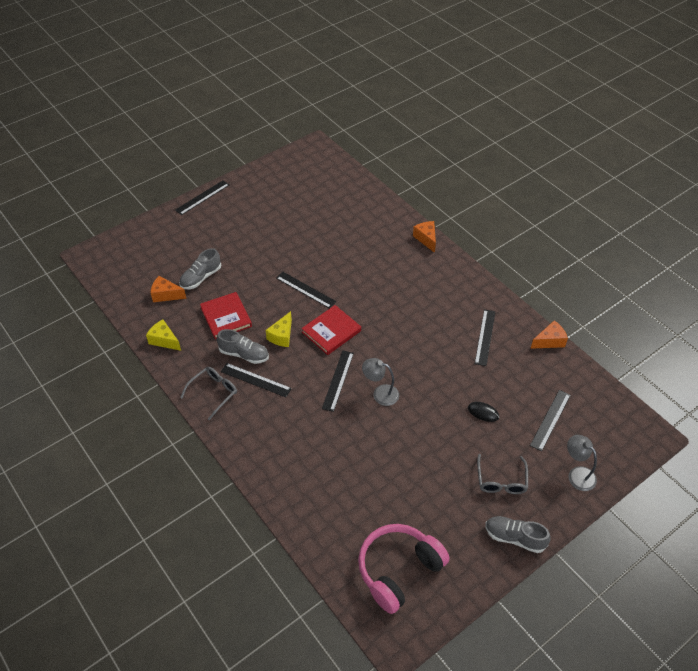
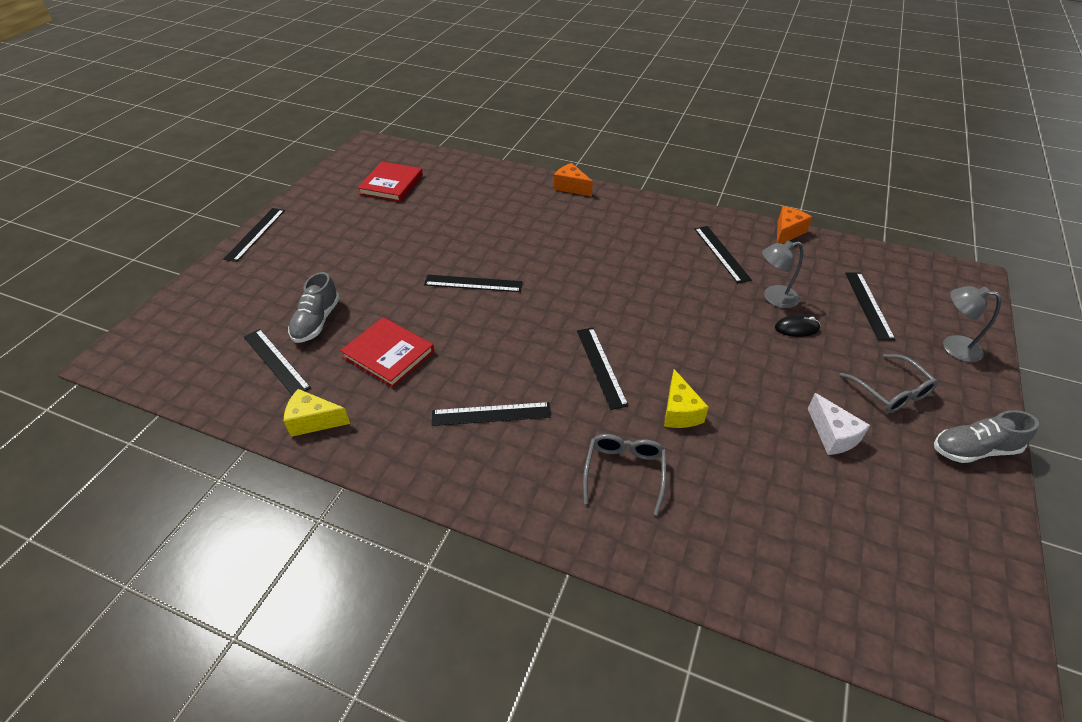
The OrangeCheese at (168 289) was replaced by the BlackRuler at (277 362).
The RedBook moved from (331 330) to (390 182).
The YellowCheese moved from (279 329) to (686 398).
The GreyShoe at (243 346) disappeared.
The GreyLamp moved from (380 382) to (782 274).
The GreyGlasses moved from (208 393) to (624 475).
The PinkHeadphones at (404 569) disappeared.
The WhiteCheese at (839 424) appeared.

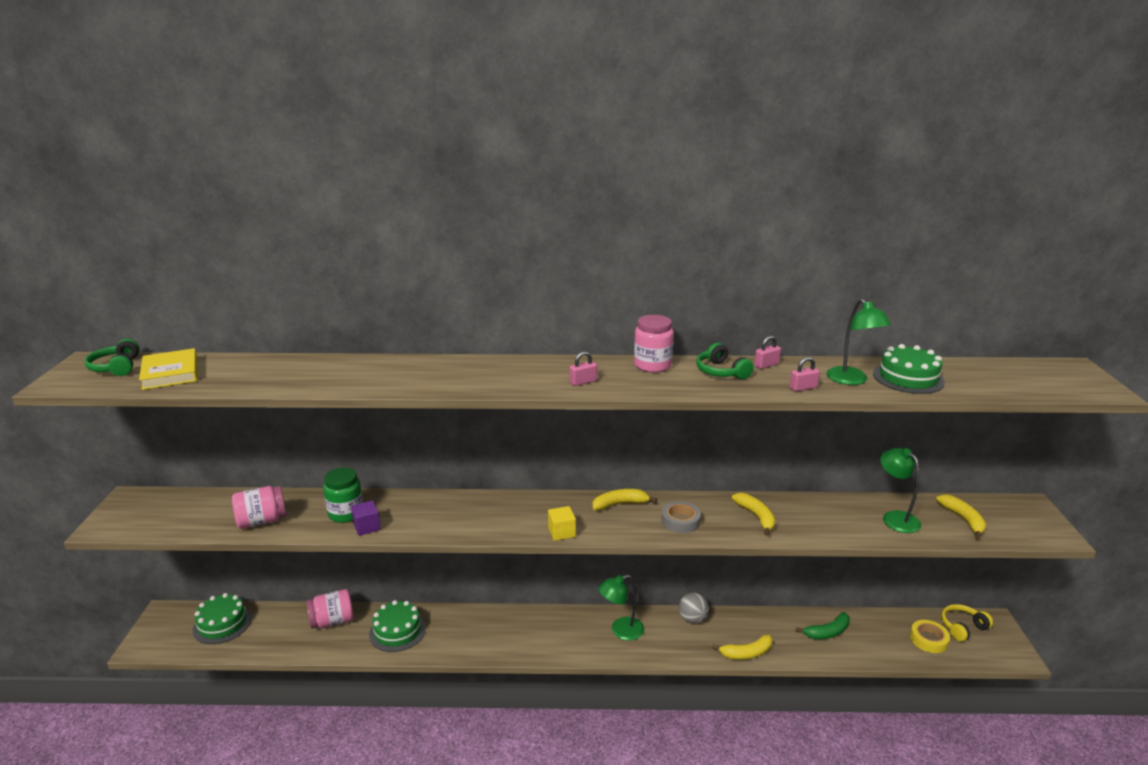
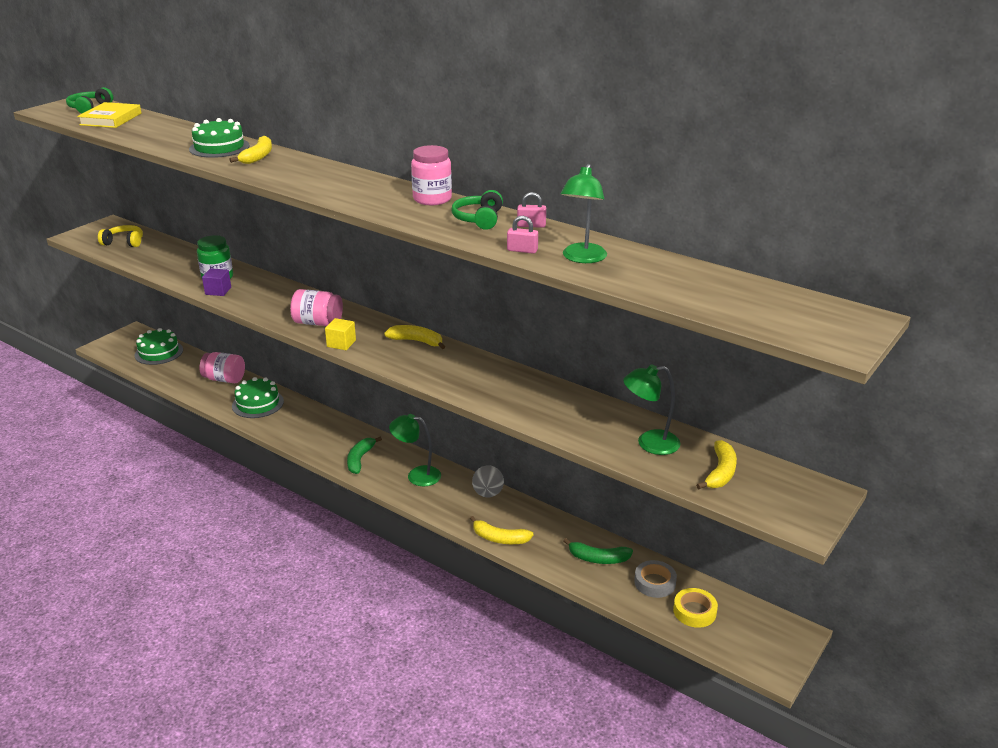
The GreenCake moved from (909 369) to (219 138).
The PinkPadlock at (583 368) disappeared.
The GreenLamp at (900 490) turned 105 degrees counterclockwise.
The PinkJar moved from (259 507) to (316 307).
The YellowBanana moved from (753 514) to (250 150).
The GreyTape moved from (681 517) to (655 579).
The YellowHeadphones moved from (967 623) to (120 236).
The GreenBanana at (364 455) appeared.

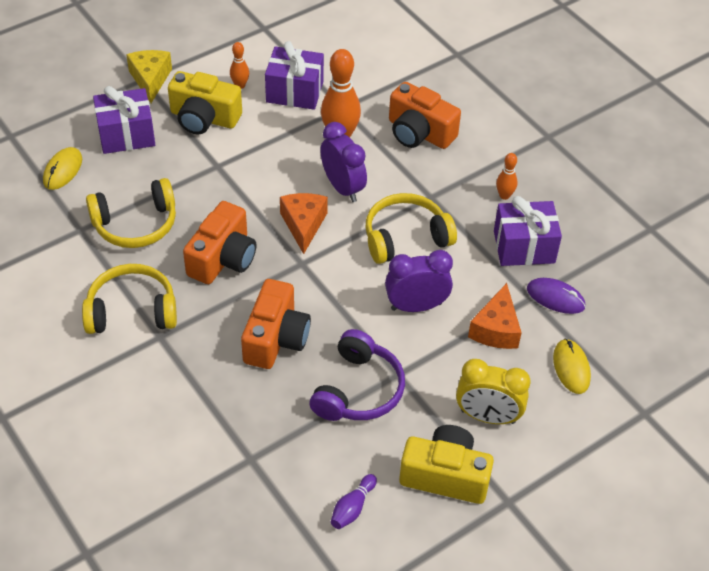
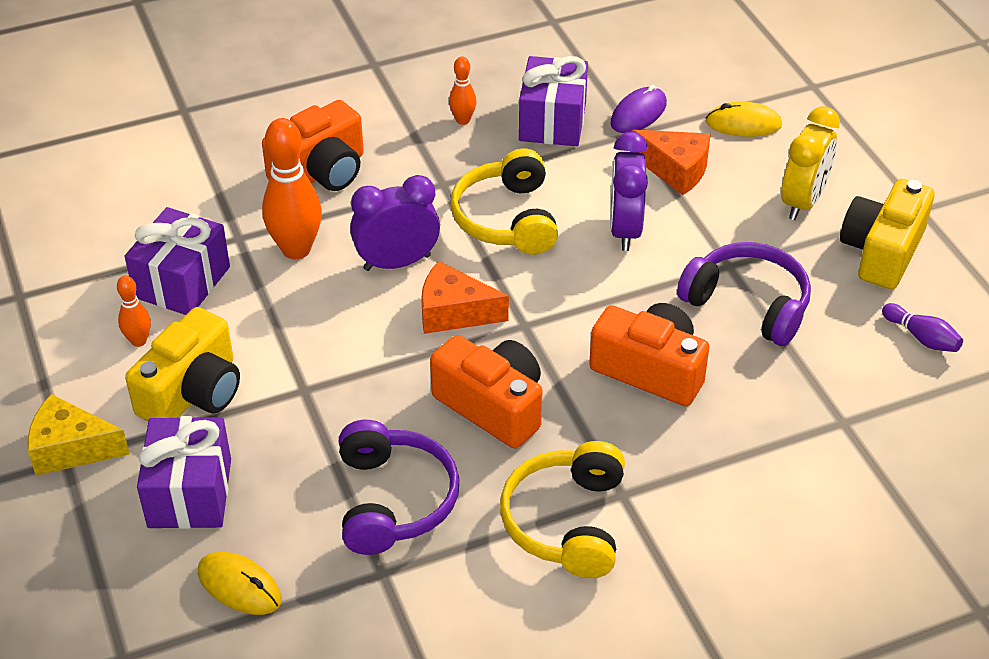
The YellowHeadphones at (131 213) became the PurpleHeadphones at (399 487).

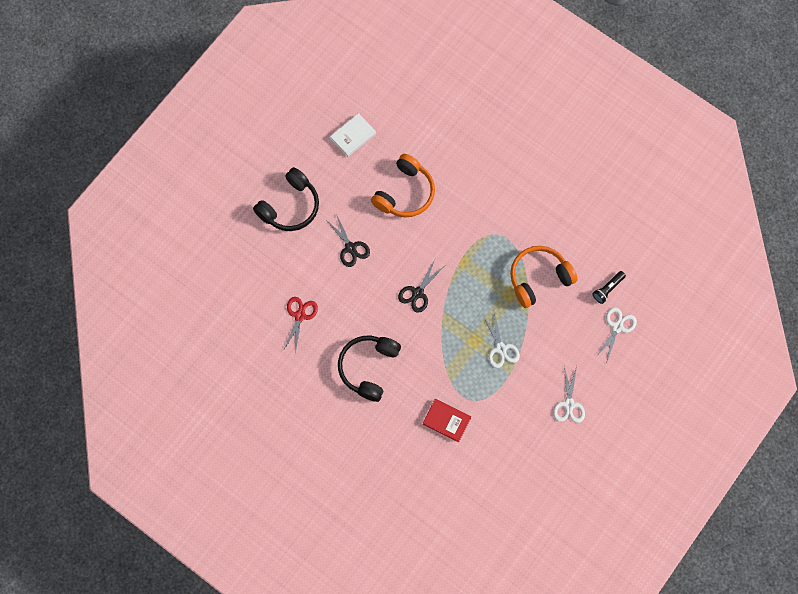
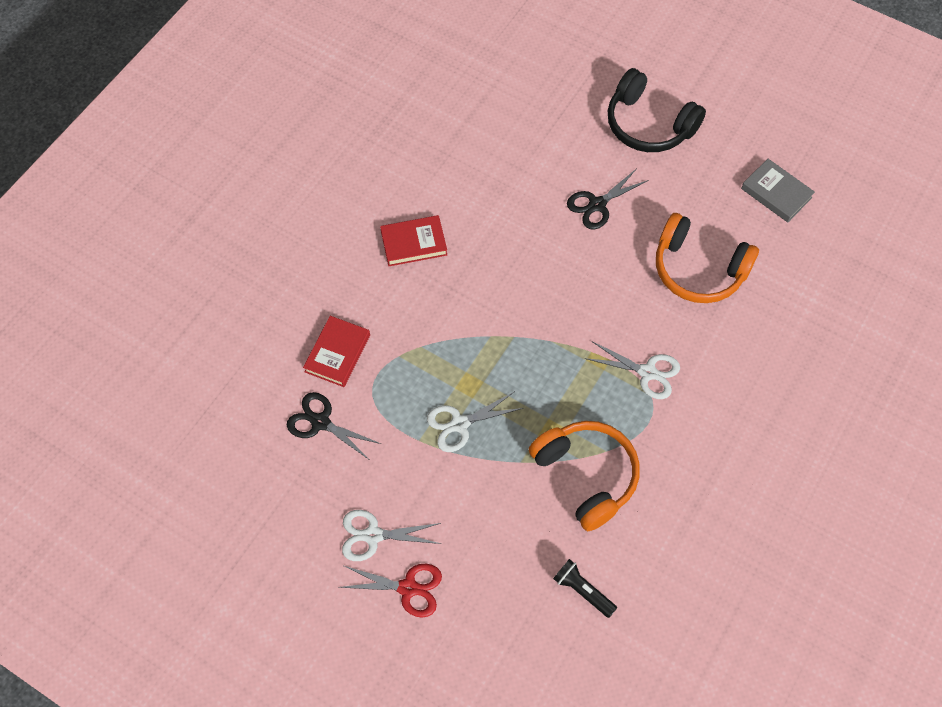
The WhiteBook at (353 135) became the GreyBook at (778 190).
The BlackScissors moved from (421 286) to (334 426).
The RedScissors moved from (300 325) to (390 591).
The WhiteScissors moved from (616 335) to (632 370).
The BlackHeadphones at (369 369) was replaced by the RedBook at (413 240).

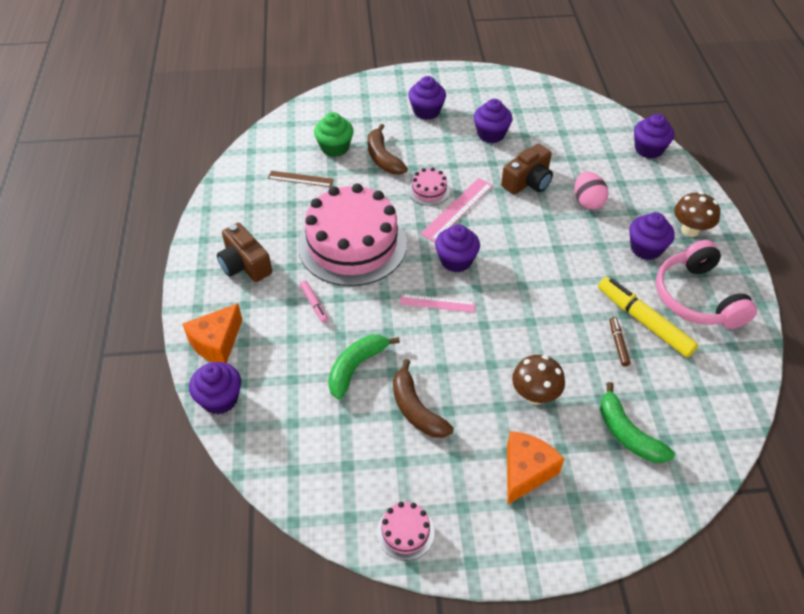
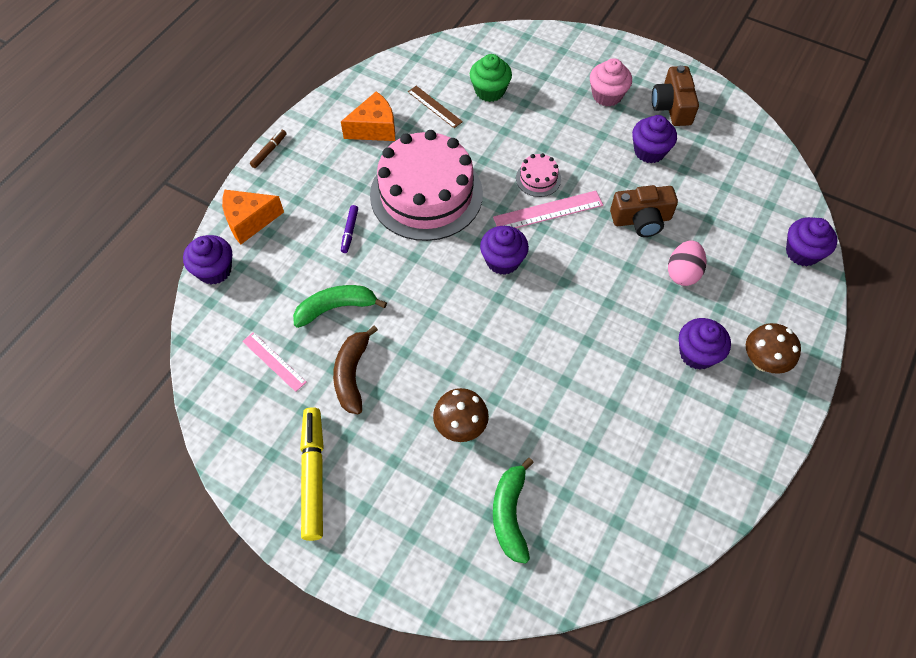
The PurpleCupcake at (427 98) became the PinkCupcake at (611 82).
The BrownBanana at (387 149) disappeared.
The BrownCamera moved from (244 252) to (675 95).
The PinkHeadphones at (706 284) disappeared.
The YellowMarker moved from (648 317) to (312 474).
The PinkMarker at (314 302) became the PurpleMarker at (349 229).
The PinkRuler moved from (437 303) to (274 362).
The BrownMarker moved from (619 342) to (268 149).
The OrangeCheese moved from (536 468) to (368 116).
The PinkCake at (406 531) disappeared.

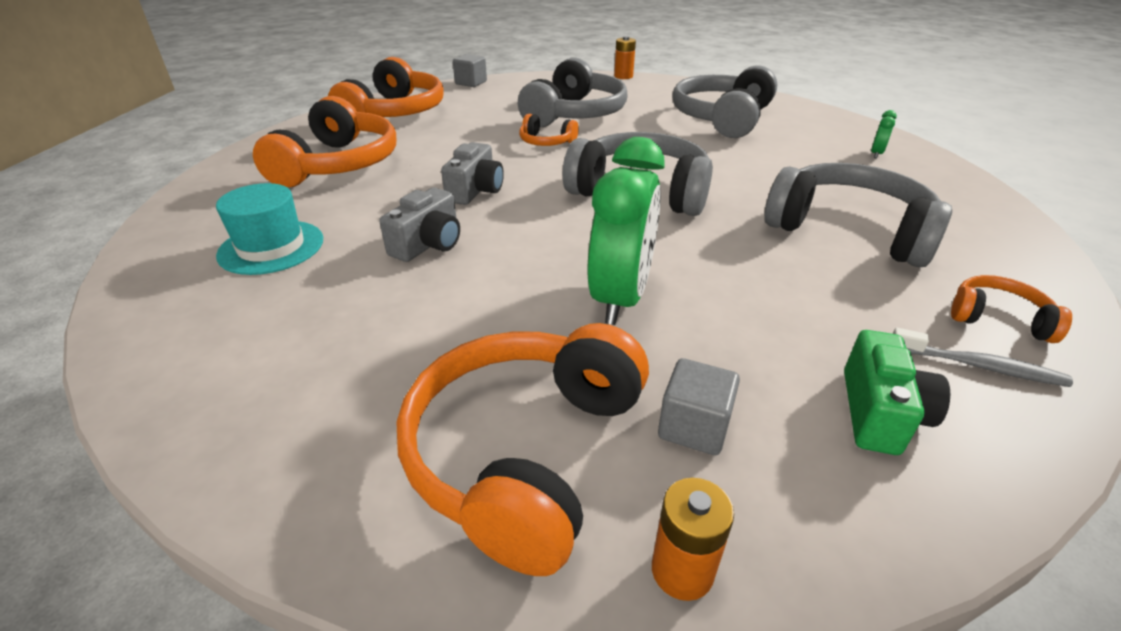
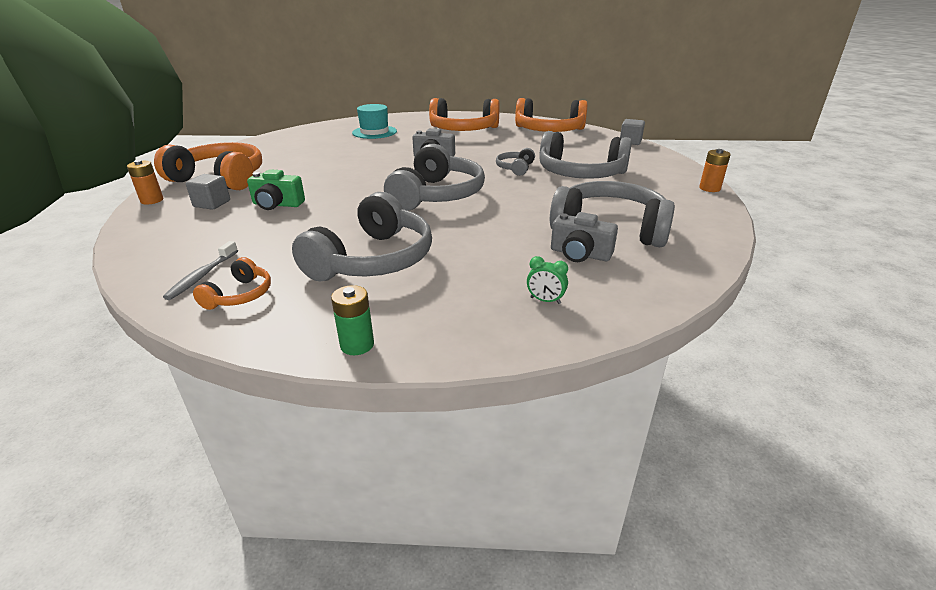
The OrangeHeadphones at (549 130) became the GreyHeadphones at (515 162).
The GreenClock at (626 231) disappeared.
The GreyCamera moved from (419 225) to (584 237).
The GreenCamera moved from (897 392) to (276 189).
The GreenBattery at (352 320) appeared.

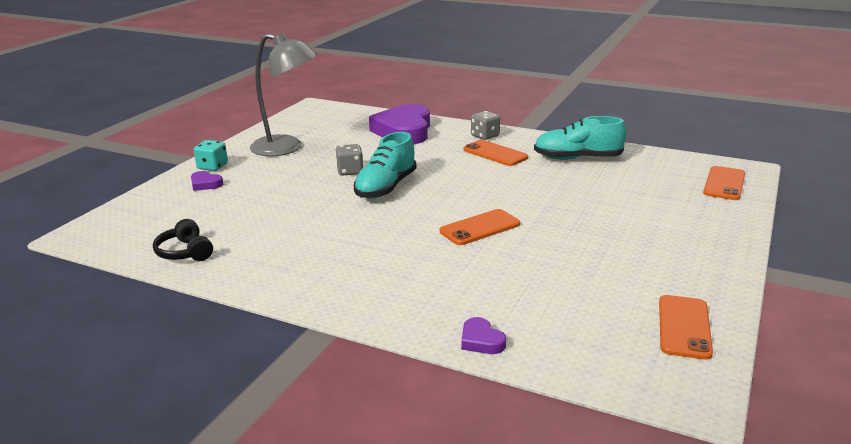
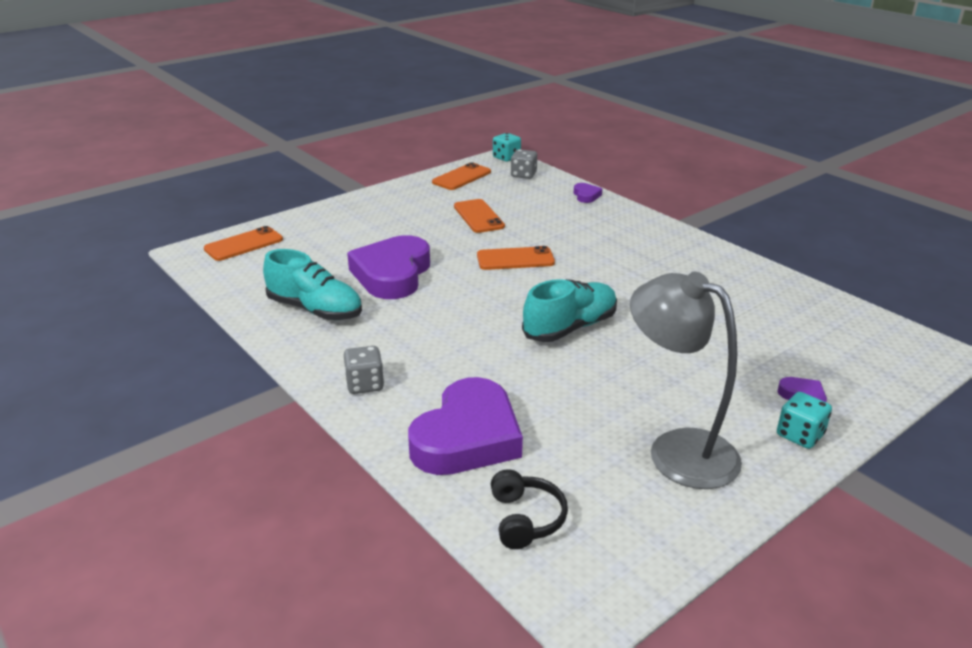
The OrangePhone moved from (495 153) to (479 216).
The GreyDice moved from (349 160) to (524 164).
The BlackHeadphones moved from (183 240) to (529 509).
The TurquoiseDice at (507 147) appeared.
The PurpleHeart at (388 267) appeared.

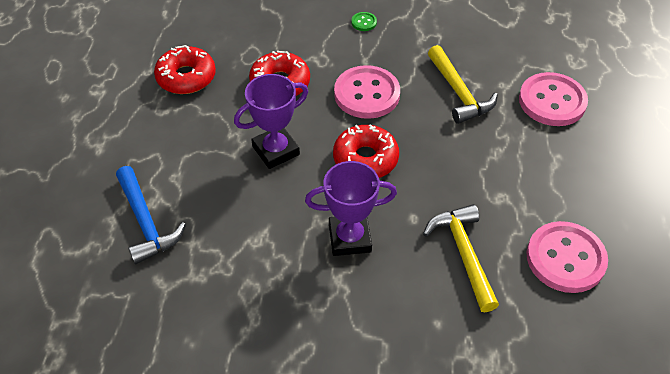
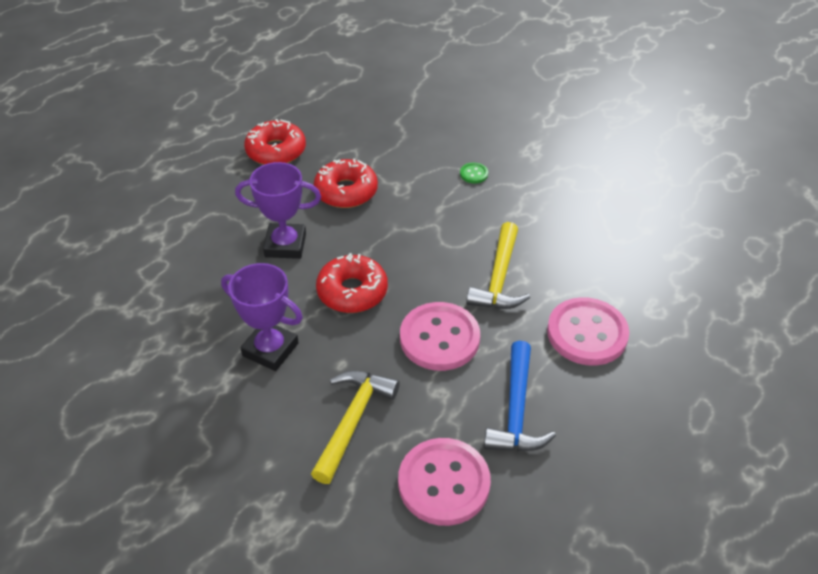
The PinkButton moved from (367 92) to (440 336).
The BlueHammer moved from (151 215) to (520 396).

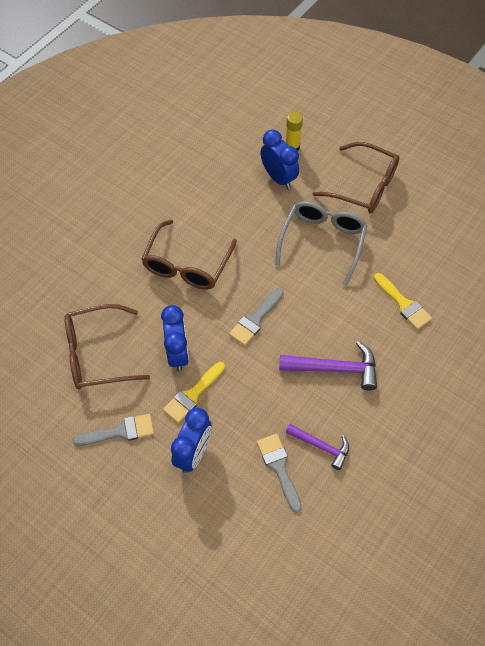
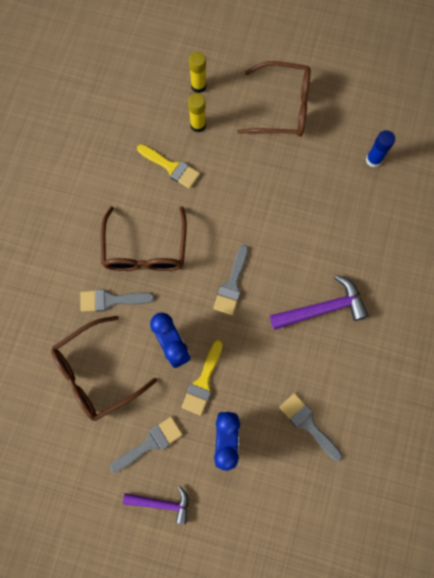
The BlueClock at (279 159) was replaced by the YellowGlueStick at (197 112).
The GreyGlasses at (321 243) disappeared.
The YellowBrush moved from (403 301) to (168 166).
The PurpleHammer moved from (317 447) to (155 505).
The BlueGlueStick at (380 148) appeared.
The GreyBrush at (117 300) appeared.

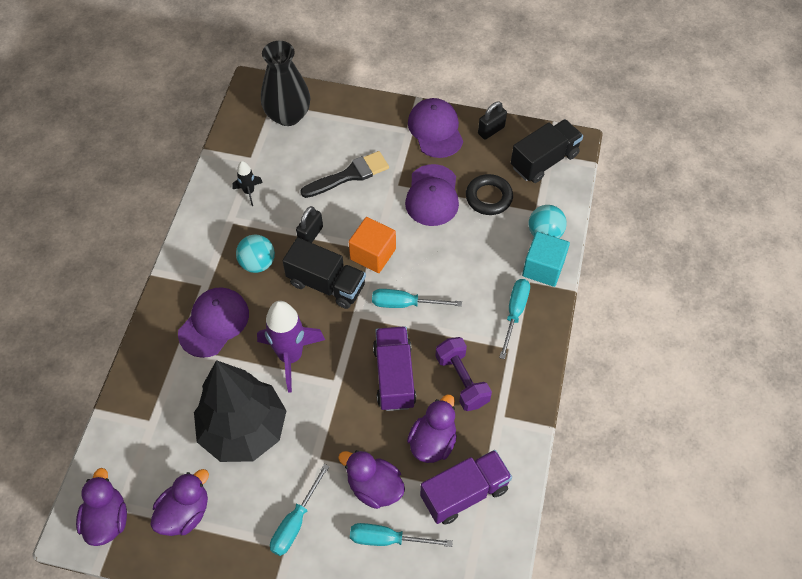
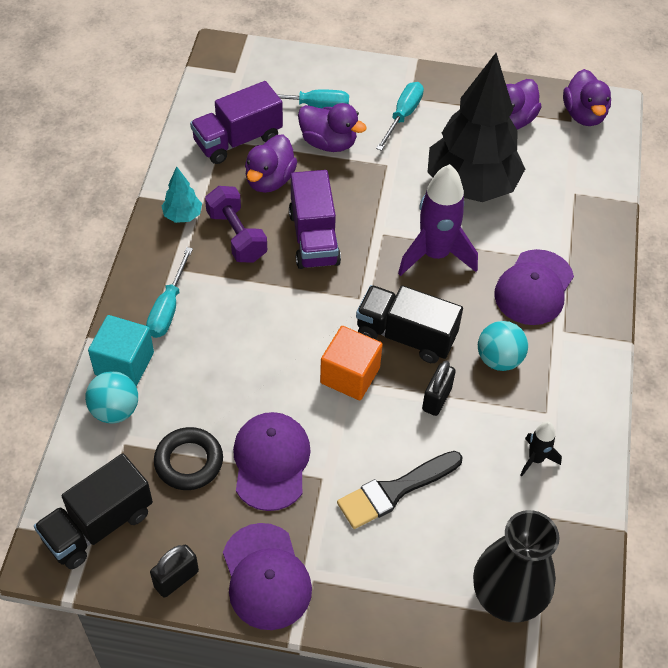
The TurquoiseScrewdriver at (417 298) disappeared.
The TurquoiseTree at (182 194) appeared.

